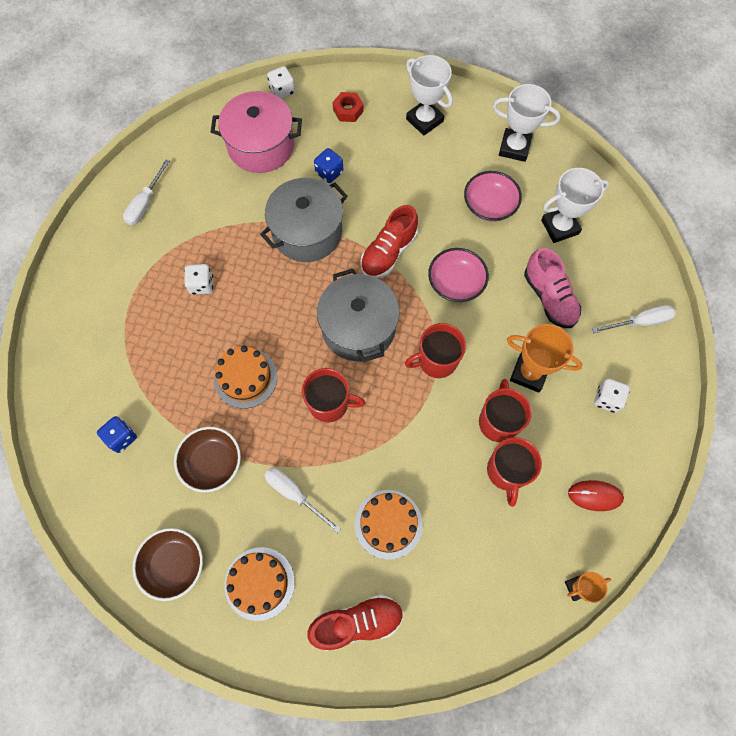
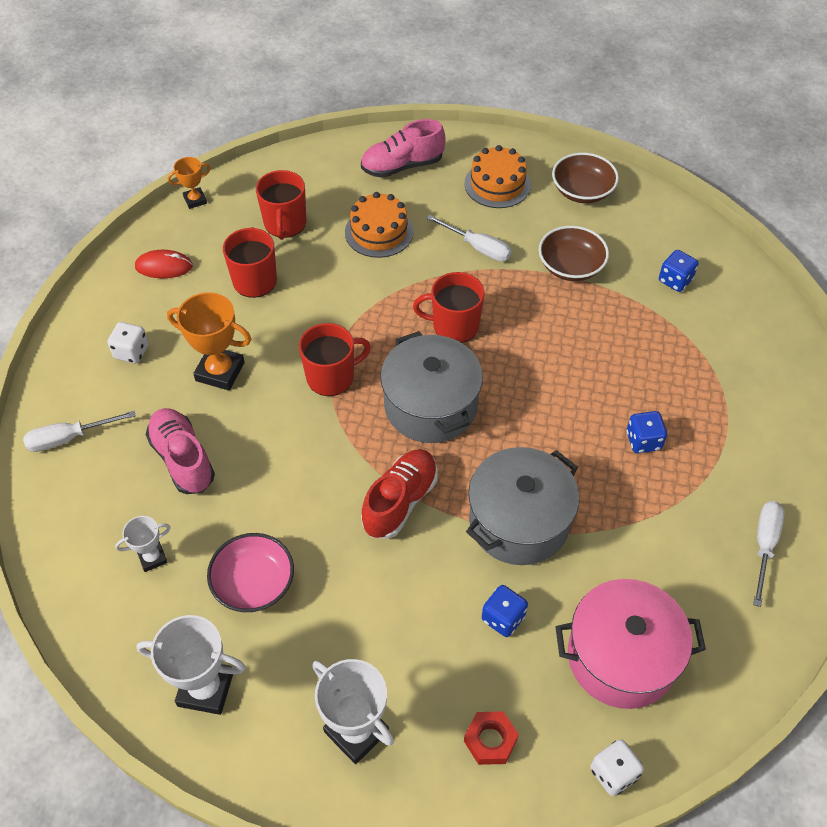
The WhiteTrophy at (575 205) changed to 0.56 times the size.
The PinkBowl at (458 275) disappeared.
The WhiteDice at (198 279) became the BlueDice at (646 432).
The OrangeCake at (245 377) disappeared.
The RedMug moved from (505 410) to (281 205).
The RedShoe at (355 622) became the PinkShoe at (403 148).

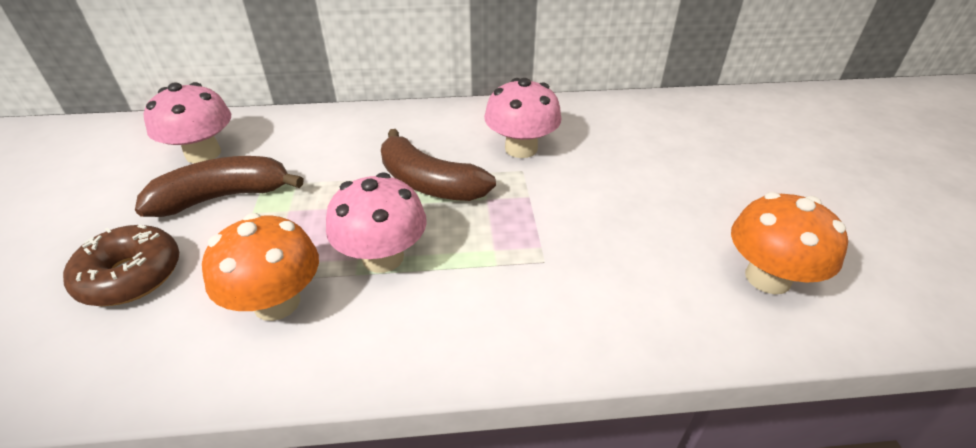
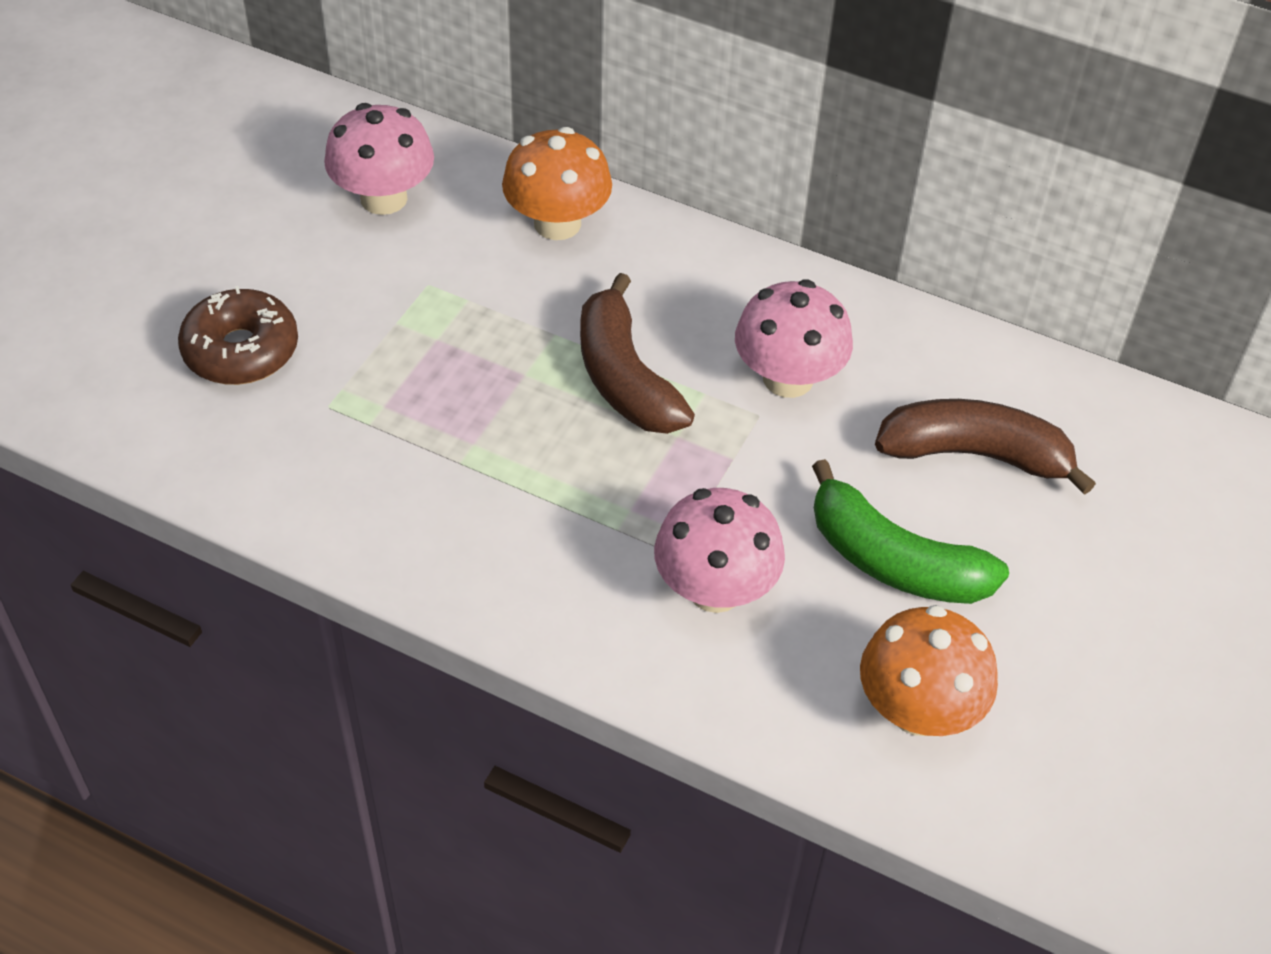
The BrownBanana moved from (219 186) to (985 447).
The PinkMushroom moved from (376 223) to (719 550).
The OrangeMushroom moved from (260 267) to (557 183).
The GreenBanana at (910 531) appeared.

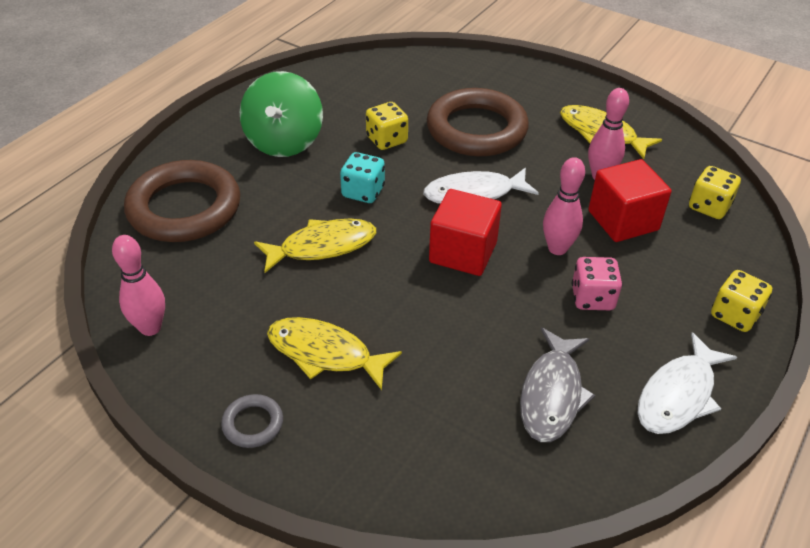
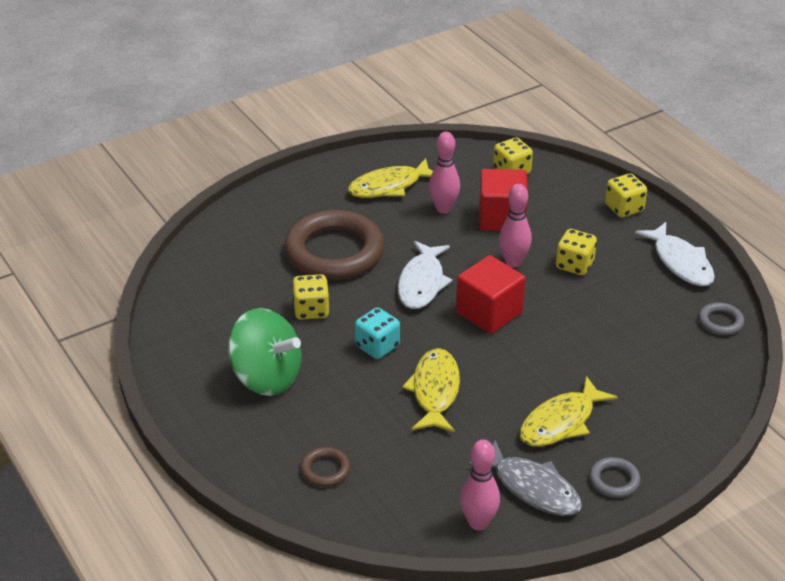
The BrownRing at (182 201) changed to 0.43 times the size.
The PinkDice at (597 283) became the YellowDice at (576 252).
The GreyFish moved from (557 384) to (525 478).
The GreyRing at (721 318) appeared.

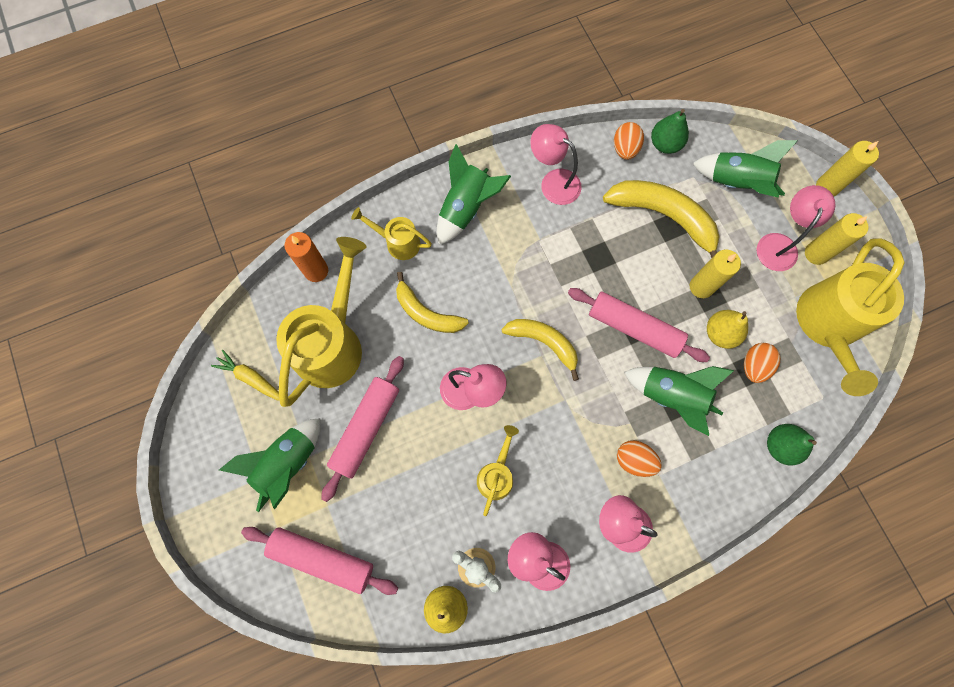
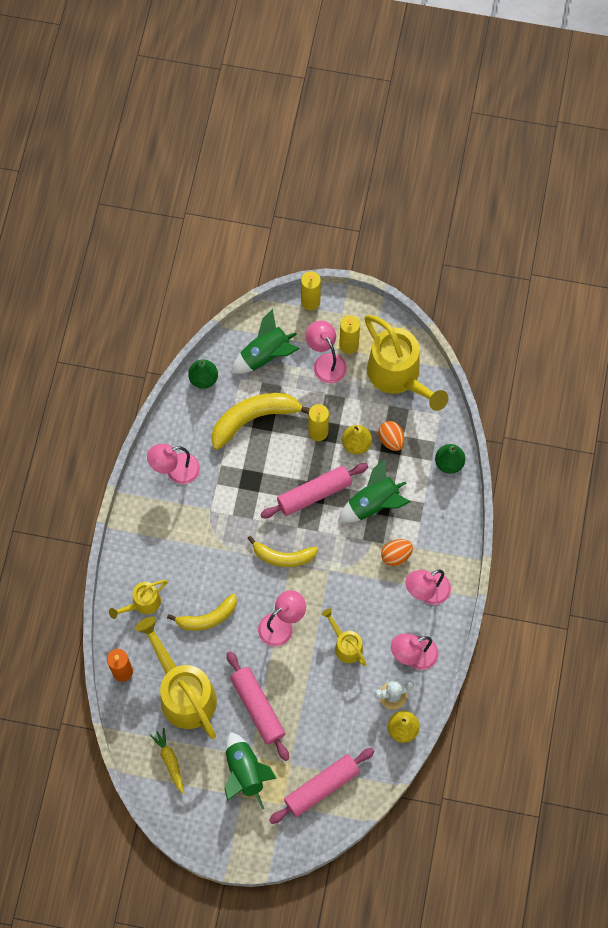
The OrangeEgg at (629 141) disappeared.
The GreenRocket at (474 194) disappeared.
The YellowBanana at (540 350) turned 150 degrees counterclockwise.
The YellowCarrot at (245 375) turned 90 degrees clockwise.

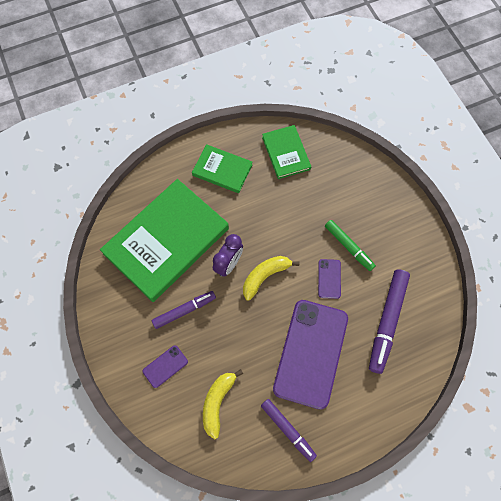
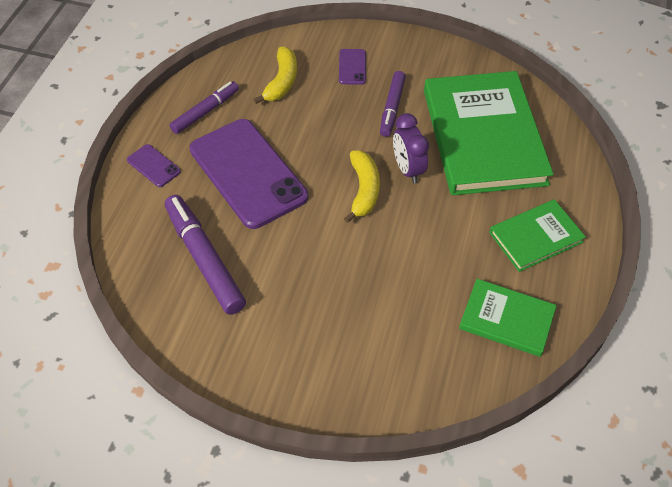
The GreenMarker at (350 245) disappeared.
The PurplePhone moved from (329 279) to (154 165).
The YellowBanana at (223 404) turned 45 degrees clockwise.
The PurpleMarker at (289 430) turned 135 degrees clockwise.

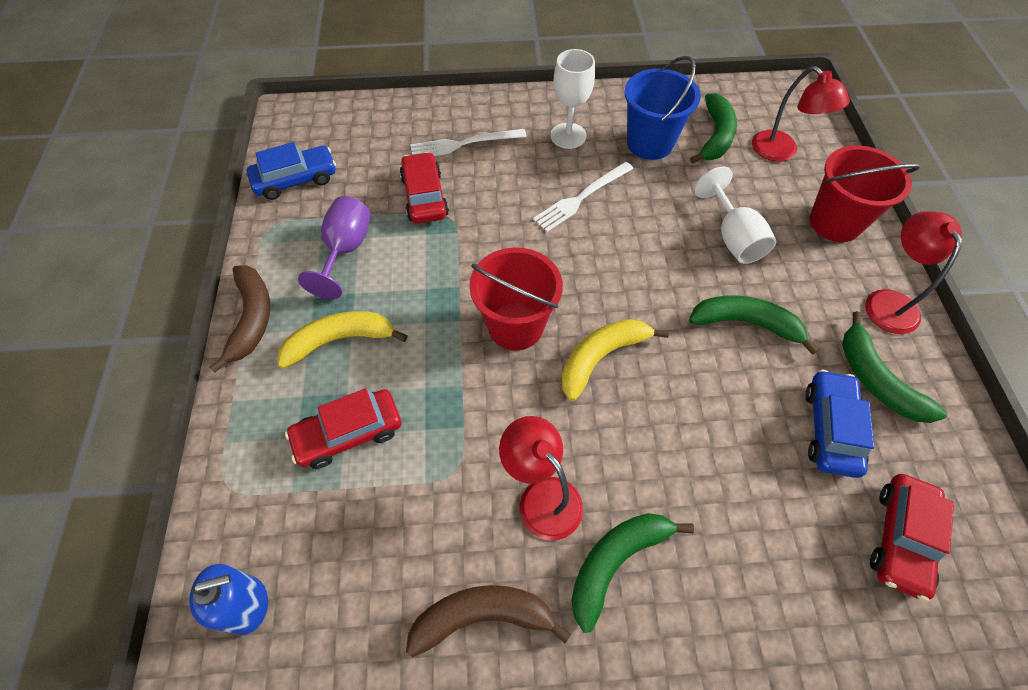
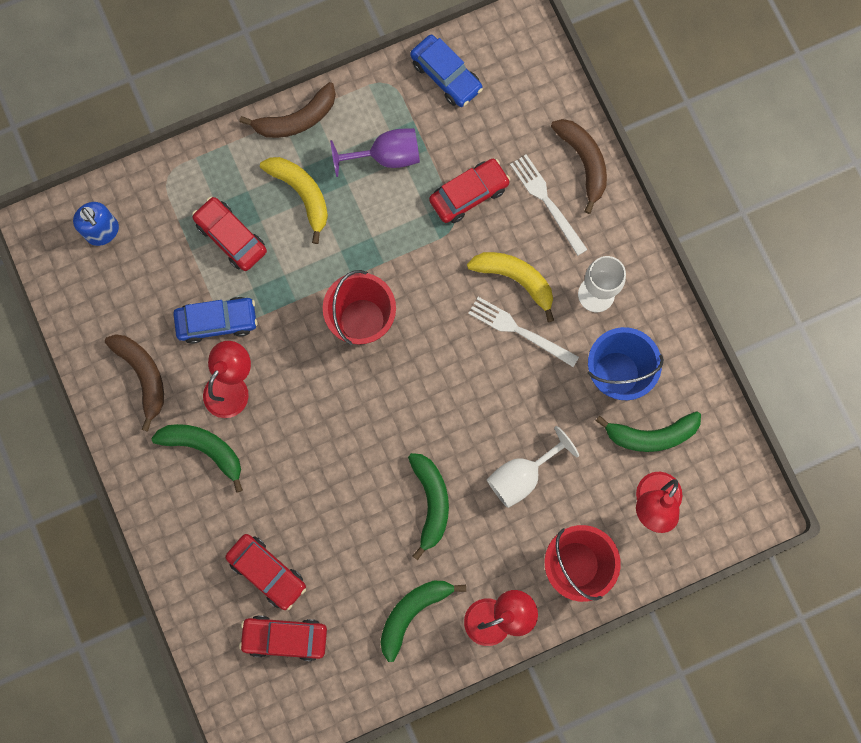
The YellowBanana moved from (615 360) to (510 287).
The BlueCar moved from (839 424) to (215 320).
The BrownBanana at (579 166) appeared.
The RedCar at (265 572) appeared.

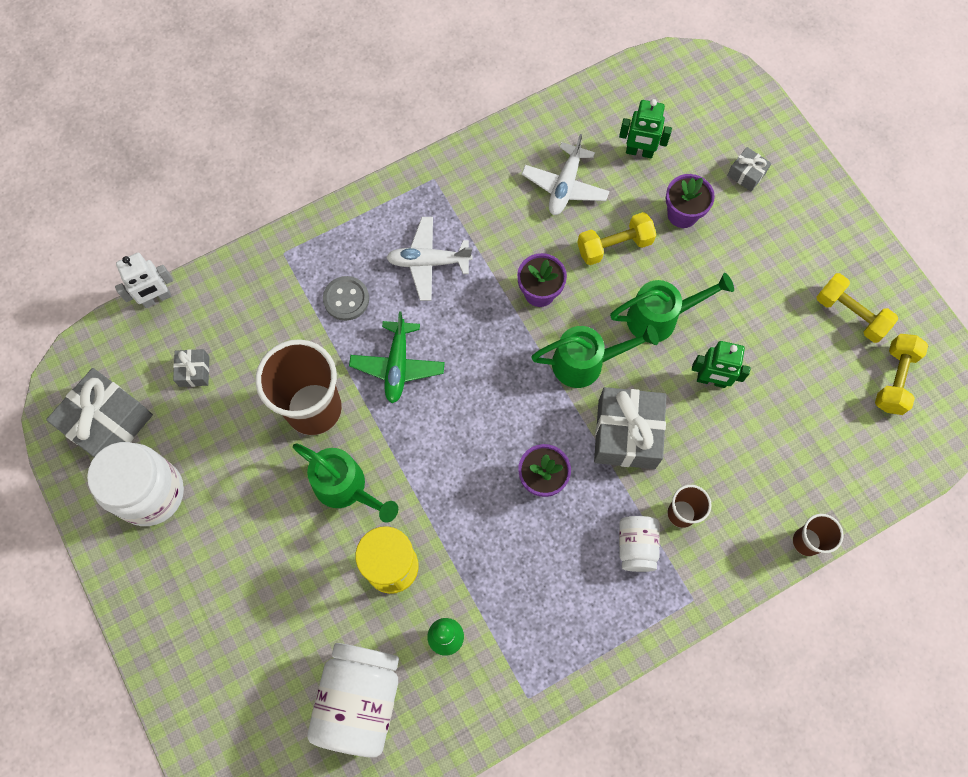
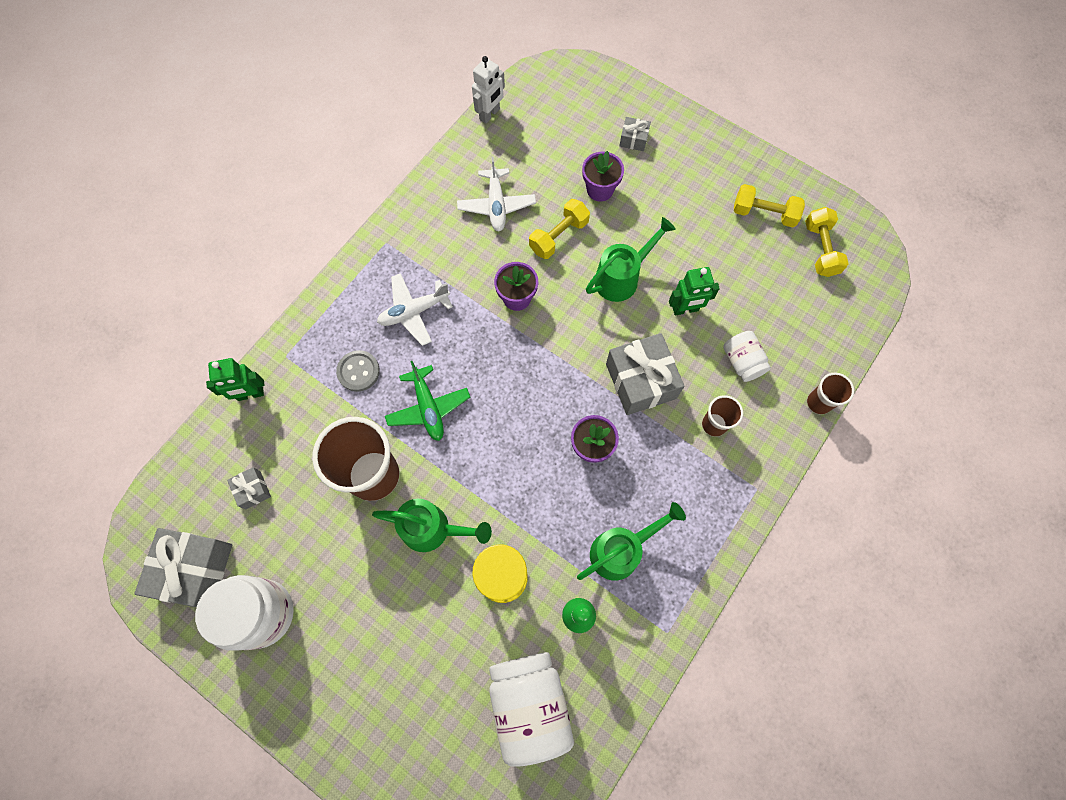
The GreenRobot moved from (645 128) to (235 379).
The WhiteRobot moved from (144 280) to (488 89).
The GreenWateringCan moved from (595 356) to (631 541).
The WhiteJar moved from (639 544) to (747 356).

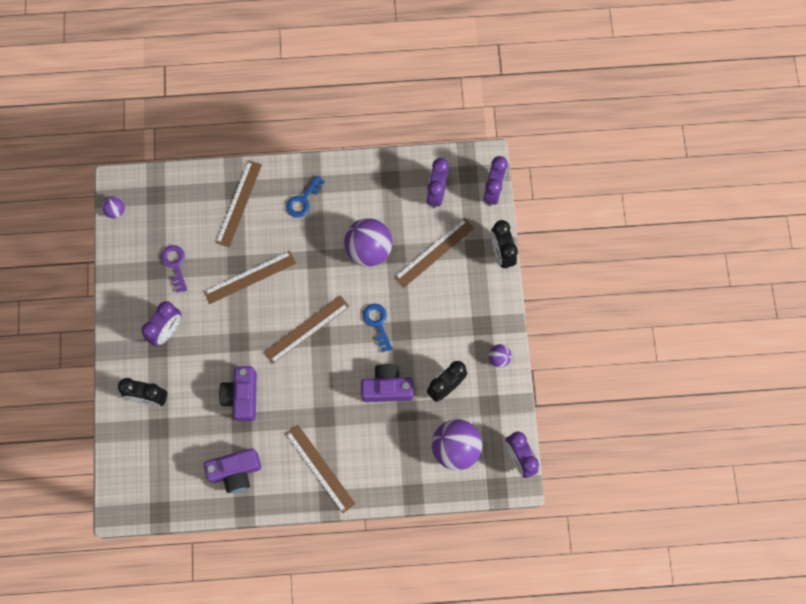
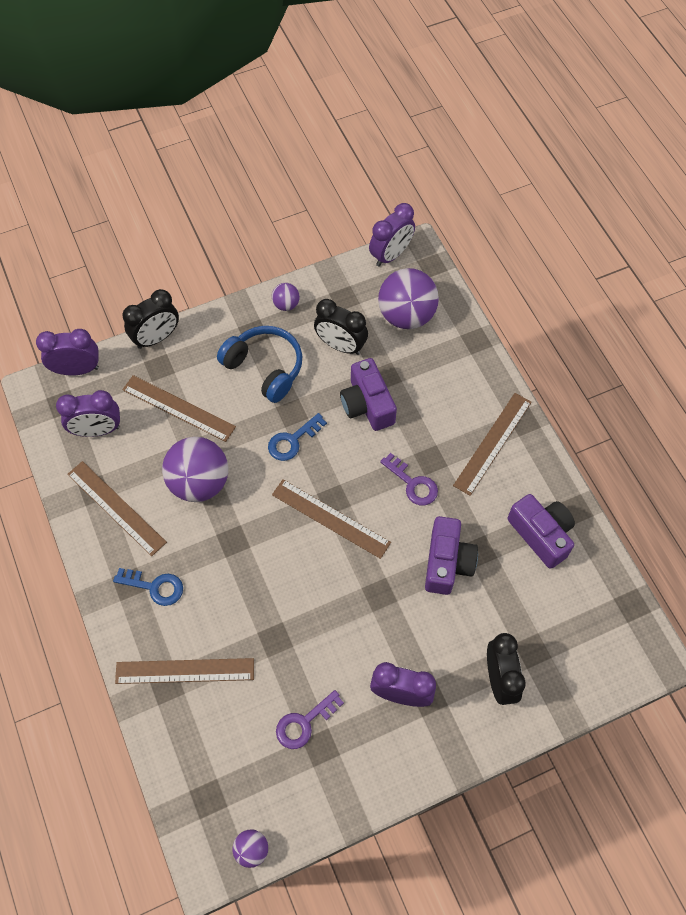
The BrownRuler moved from (250 277) to (117 508).
The PurpleCamera at (238 394) turned 60 degrees counterclockwise.
The BlueHeadphones at (259 364) appeared.
The PurpleKey at (409 479) appeared.

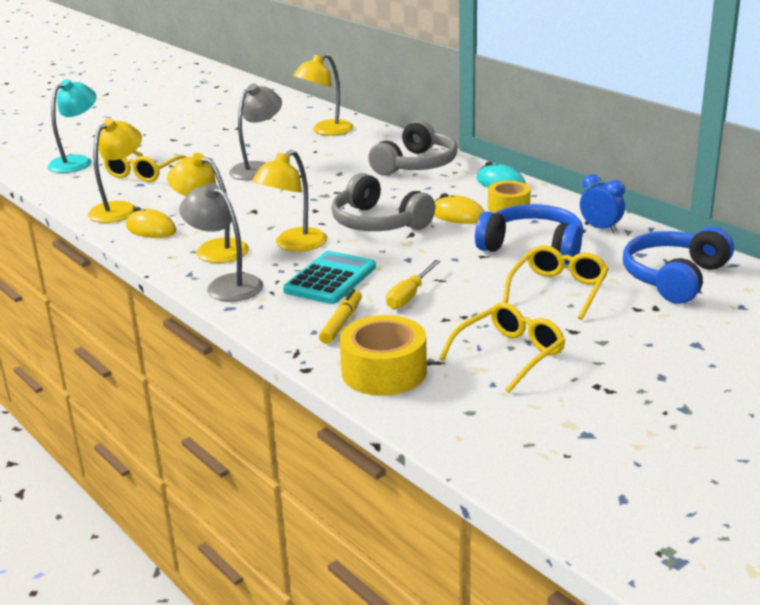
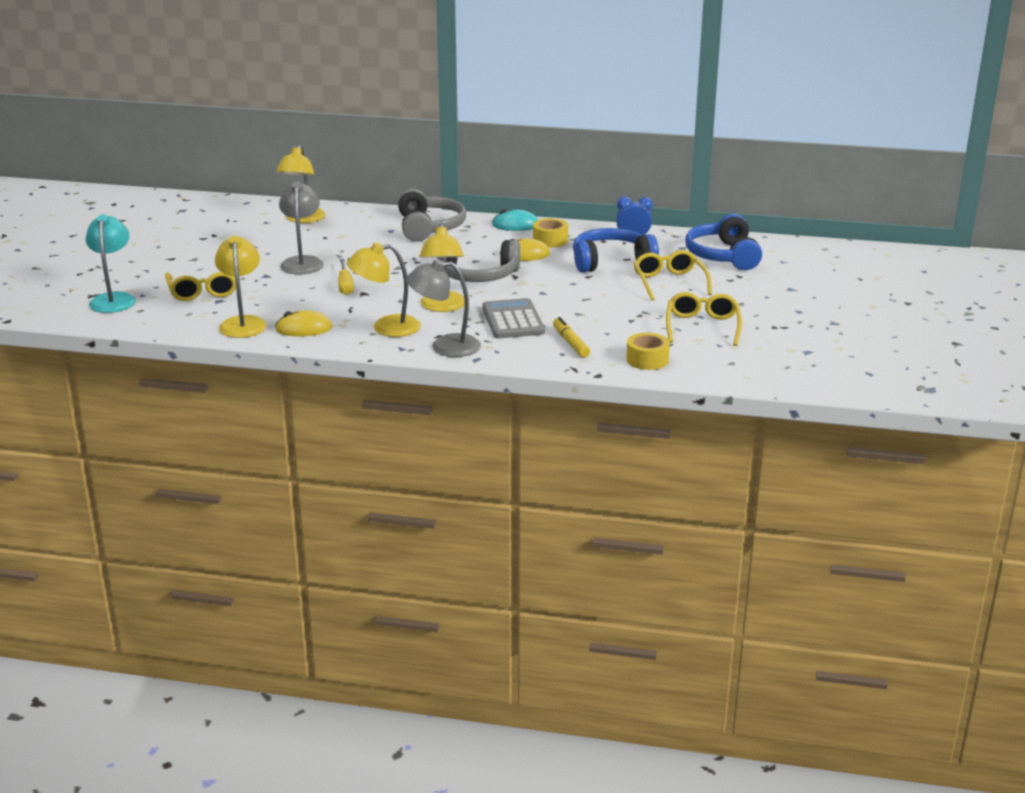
The TurquoiseCalculator at (329 277) became the GreyCalculator at (513 318).
The YellowScrewdriver moved from (413 284) to (346 277).
The YellowTape at (383 355) changed to 0.65 times the size.

